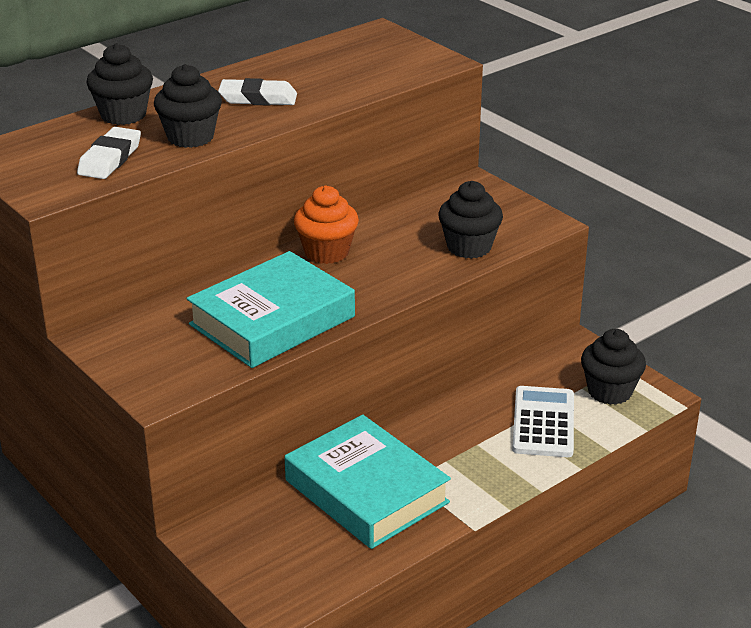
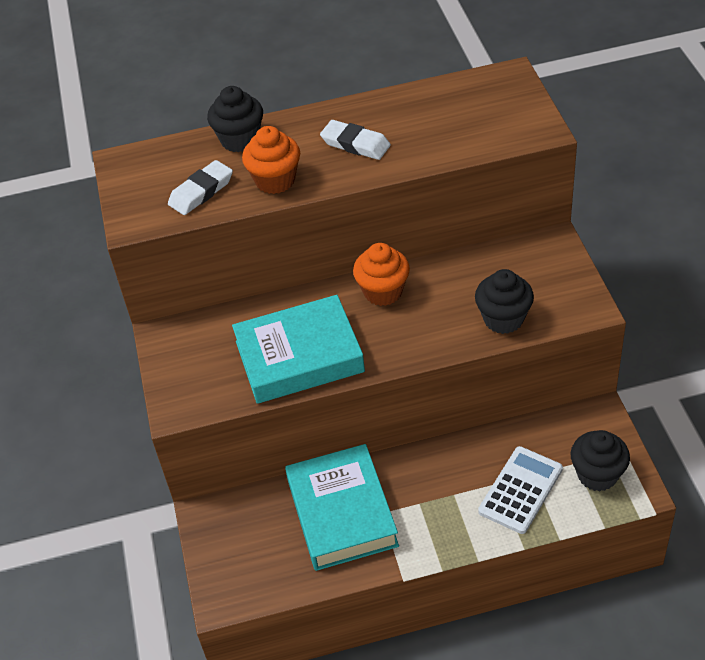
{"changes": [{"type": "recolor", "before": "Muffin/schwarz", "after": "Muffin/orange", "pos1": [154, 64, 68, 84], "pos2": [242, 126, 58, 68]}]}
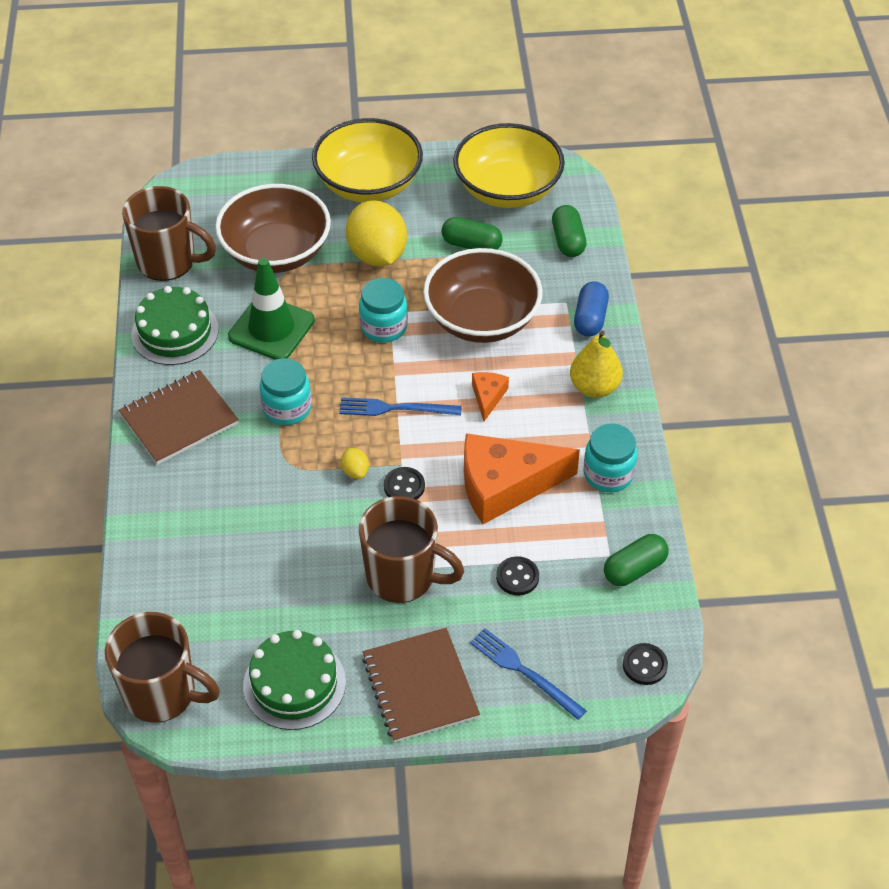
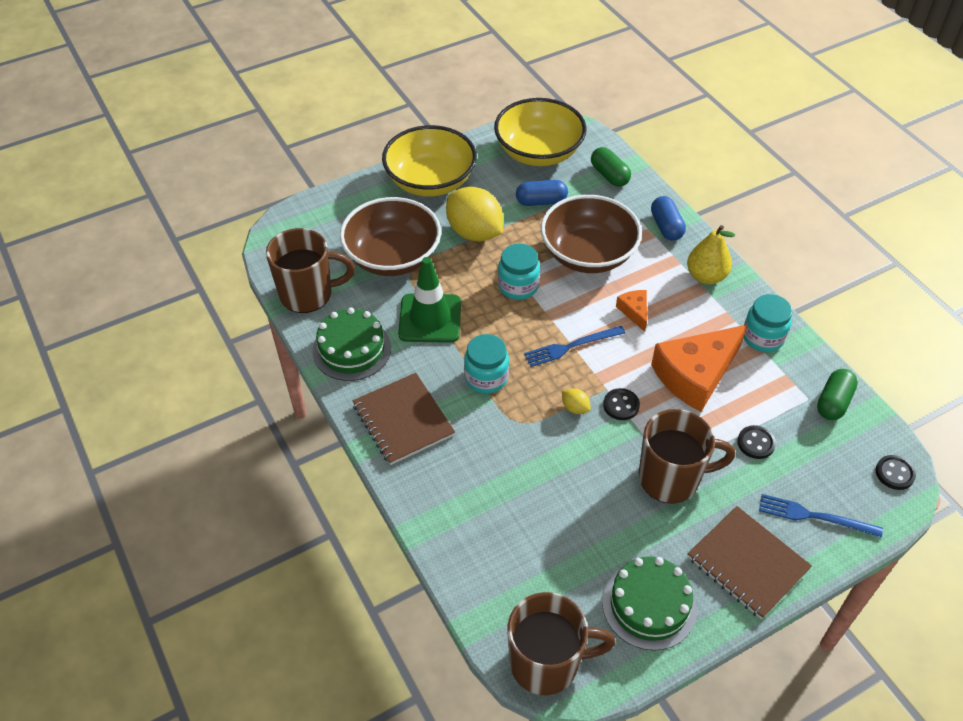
{"changes": [{"type": "recolor", "before": "Kapsel/grün", "after": "Kapsel/blau", "pos1": [442, 217, 60, 33], "pos2": [516, 180, 52, 26]}, {"type": "rotate", "before": "Notizbuch/braun", "pos1": [119, 370, 120, 95], "pos2": [353, 373, 102, 92], "turn": -60}]}
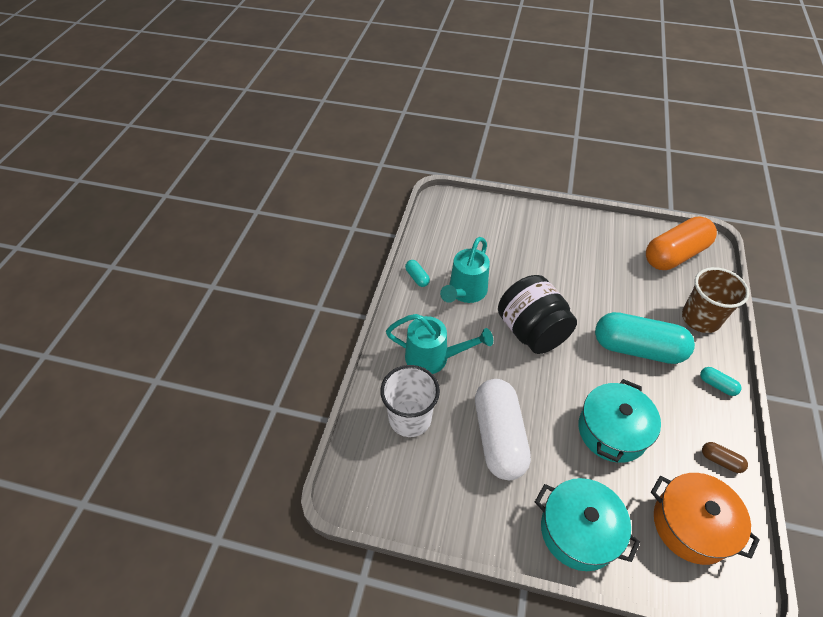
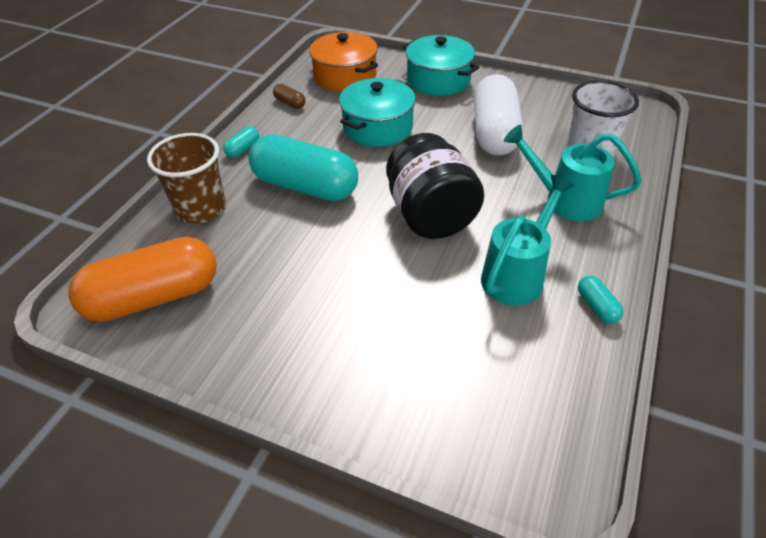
{"changes": [{"type": "rotate", "before": "Kapsel/türkis", "pos1": [700, 367, 42, 29], "pos2": [223, 126, 36, 32], "turn": 75}]}
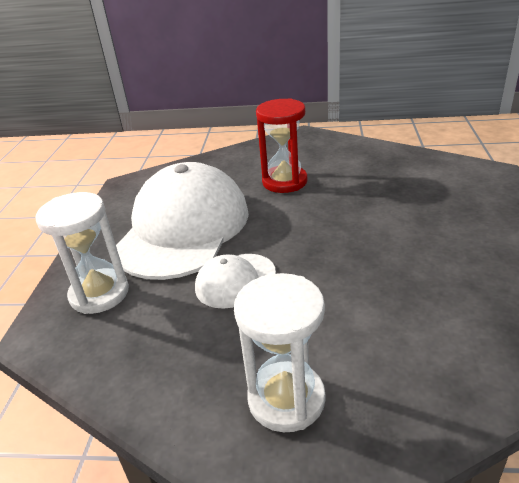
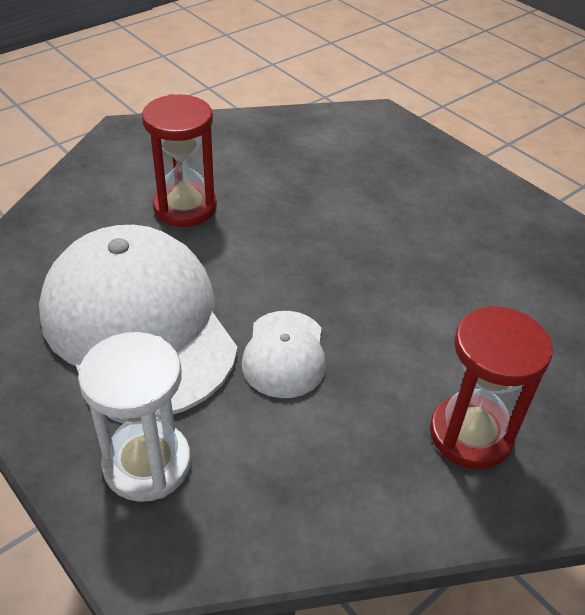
{"changes": [{"type": "recolor", "before": "Sanduhr/weiß", "after": "Sanduhr/rot", "pos1": [234, 273, 92, 159], "pos2": [430, 306, 123, 163]}]}
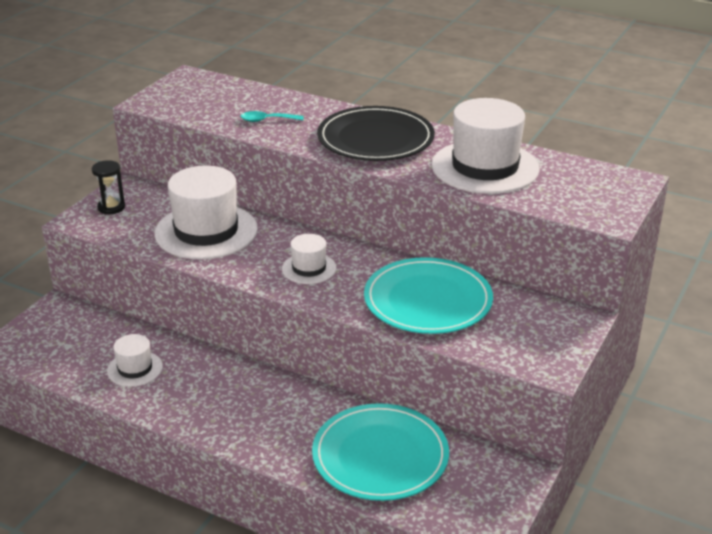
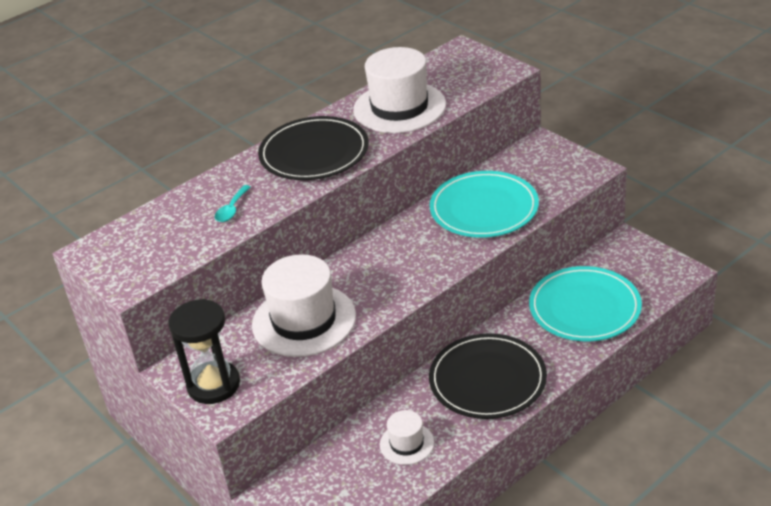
{"changes": [{"type": "resize", "before": "Sanduhr/schwarz", "pos1": [92, 160, 33, 54], "pos2": [168, 299, 72, 105], "scale": 1.77}, {"type": "delete", "before": "Hut/weiß", "pos1": [282, 234, 55, 50]}, {"type": "insert", "after": "Teller/schwarz", "pos2": [429, 333, 118, 86]}]}
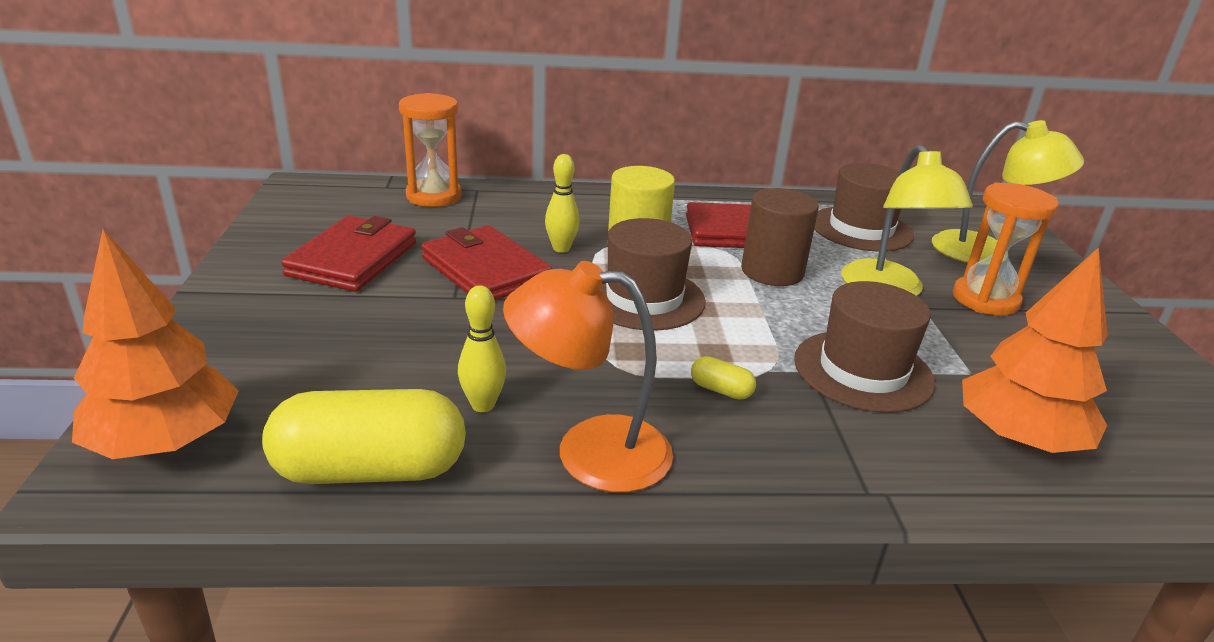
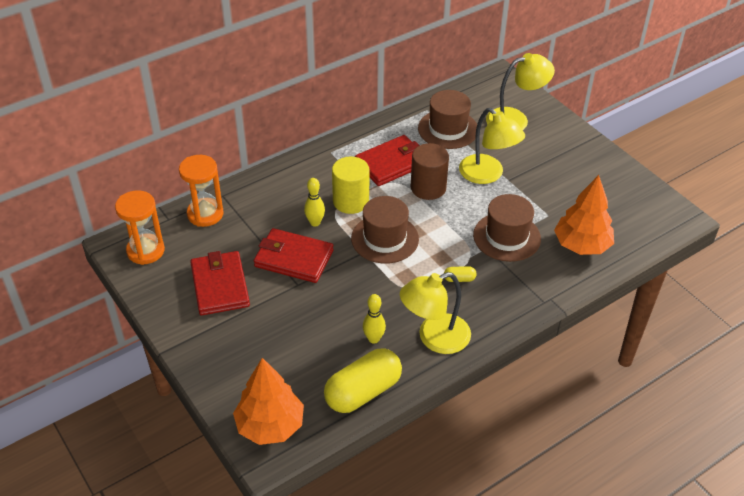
{"changes": [{"type": "move", "before": "Sanduhr/orange", "pos1": [953, 182, 106, 134], "pos2": [115, 190, 50, 75]}, {"type": "recolor", "before": "Lampe/orange", "after": "Lampe/gelb", "pos1": [503, 261, 170, 232], "pos2": [400, 272, 71, 82]}]}
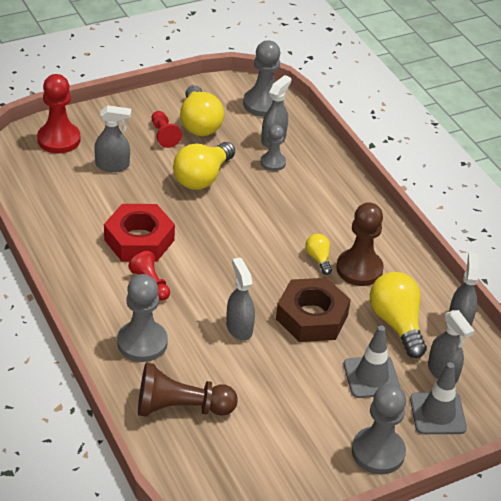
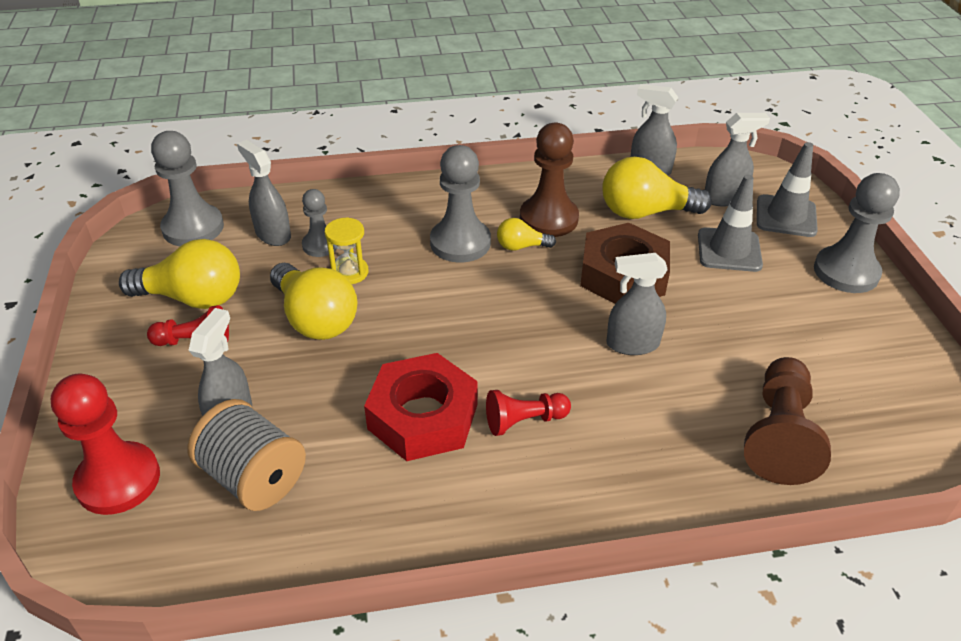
{"changes": [{"type": "move", "before": "Bauer/grau", "pos1": [117, 274, 51, 88], "pos2": [430, 145, 61, 118]}, {"type": "insert", "after": "Sanduhr/gelb", "pos2": [325, 217, 43, 67]}, {"type": "insert", "after": "Garnrolle/grau", "pos2": [188, 399, 118, 112]}]}
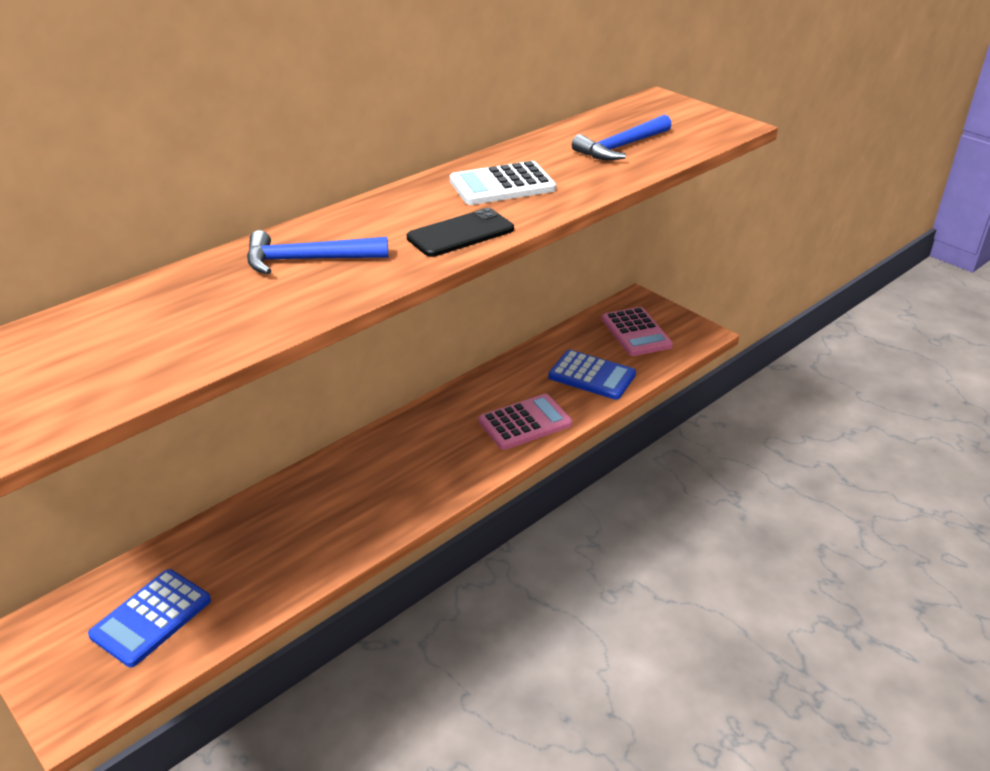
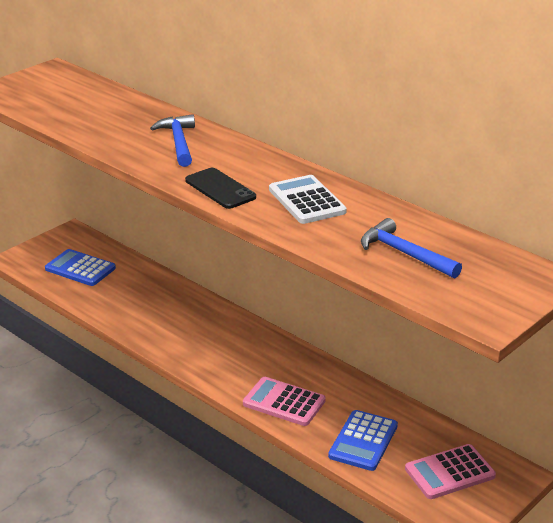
{"changes": [{"type": "rotate", "before": "Taschenrechner/rosa", "pos1": [479, 394, 93, 56], "pos2": [243, 377, 83, 49], "turn": 150}]}
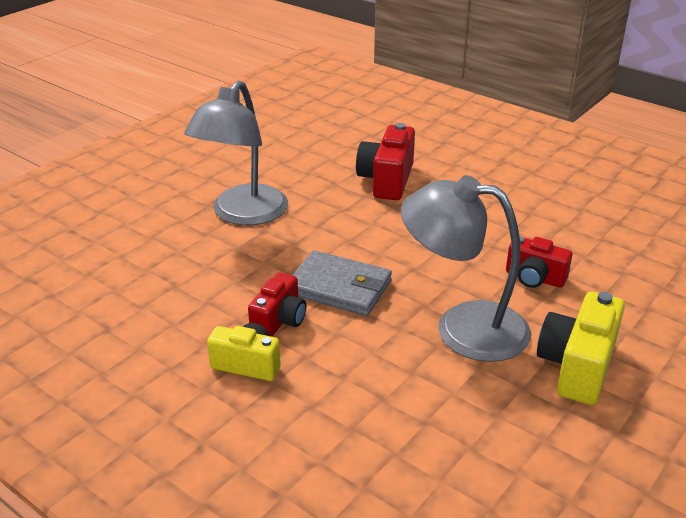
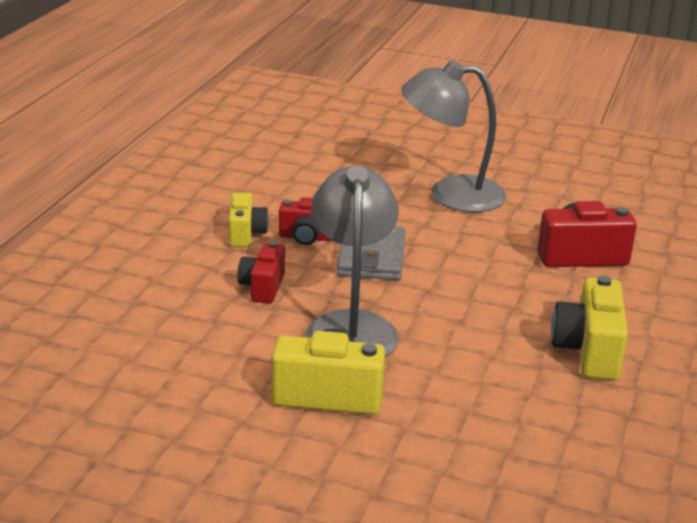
{"changes": [{"type": "move", "before": "Kamera/rot", "pos1": [506, 236, 67, 52], "pos2": [237, 241, 48, 63]}, {"type": "insert", "after": "Kamera/gelb", "pos2": [551, 275, 77, 105]}]}
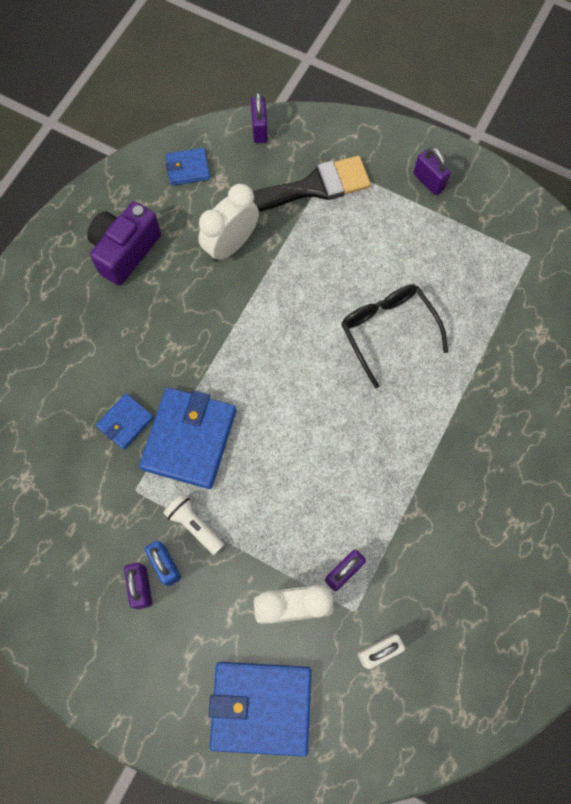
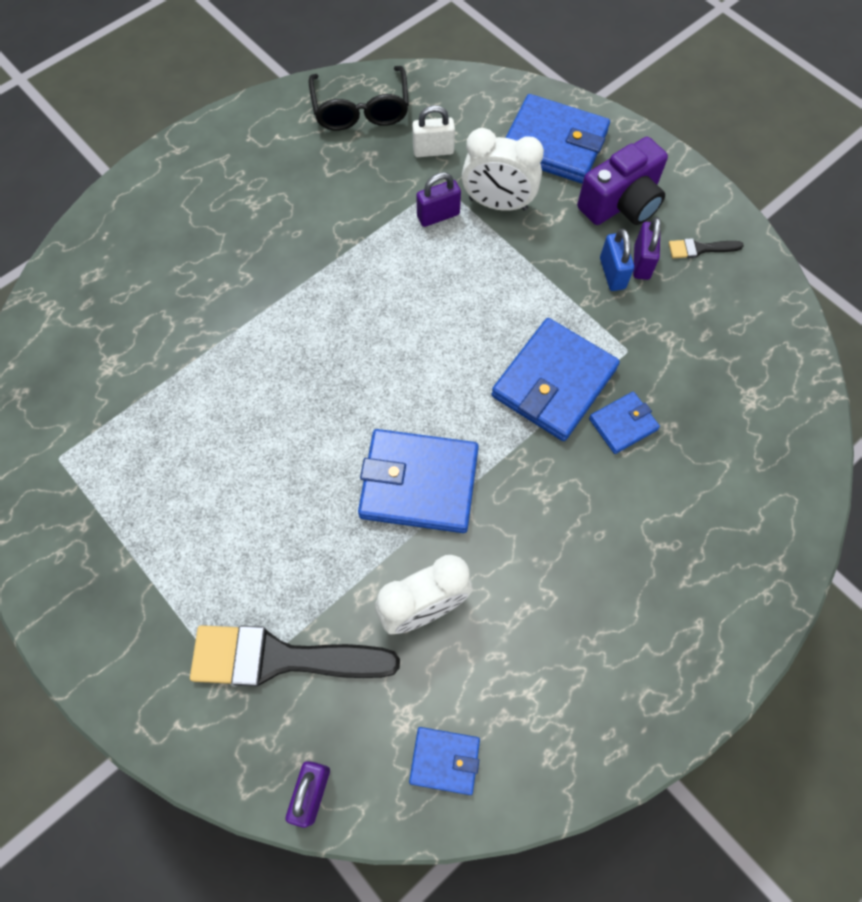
{"changes": [{"type": "delete", "before": "Vorhängeschloss/lila", "pos1": [413, 147, 38, 48]}, {"type": "move", "before": "Kamera/lila", "pos1": [87, 201, 74, 85], "pos2": [577, 137, 91, 88]}, {"type": "move", "before": "Brille/schwarz", "pos1": [341, 284, 107, 104], "pos2": [308, 66, 101, 64]}, {"type": "delete", "before": "Taschenlampe/weiß", "pos1": [163, 494, 61, 61]}, {"type": "insert", "after": "Pinsel/schwarz", "pos2": [669, 238, 75, 20]}, {"type": "insert", "after": "Geldbörse/blau", "pos2": [358, 429, 121, 104]}]}
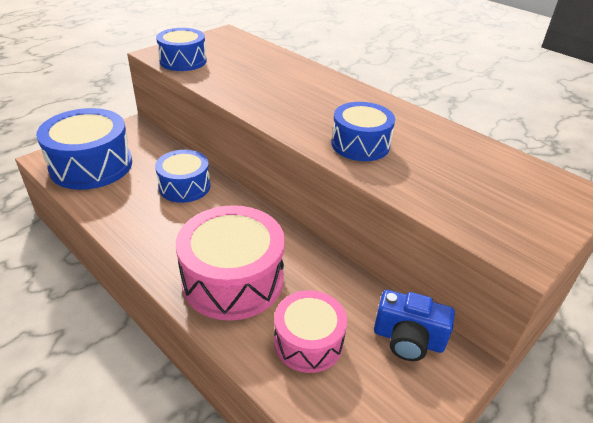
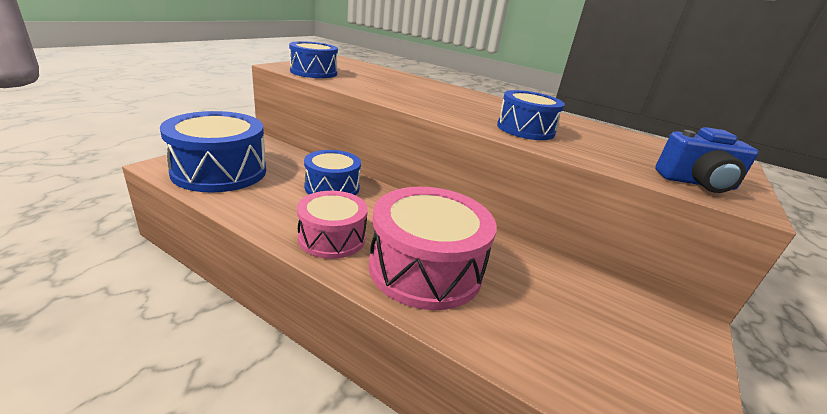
{"changes": [{"type": "move", "before": "Trommel/rosa", "pos1": [274, 290, 73, 83], "pos2": [297, 191, 71, 68]}, {"type": "move", "before": "Kamera/blau", "pos1": [374, 290, 81, 71], "pos2": [655, 127, 104, 66]}]}
